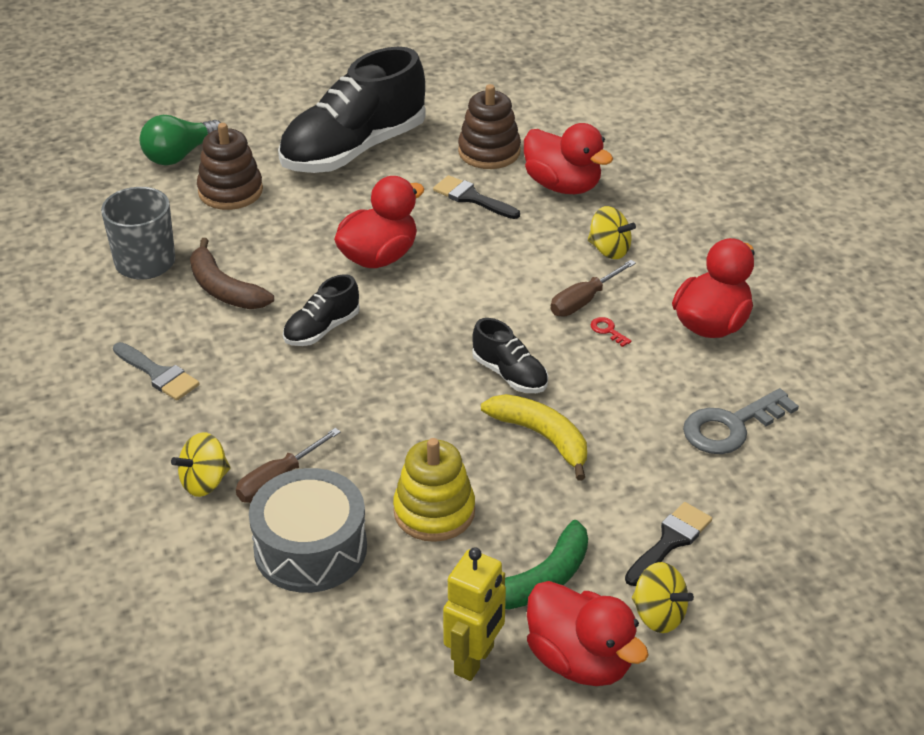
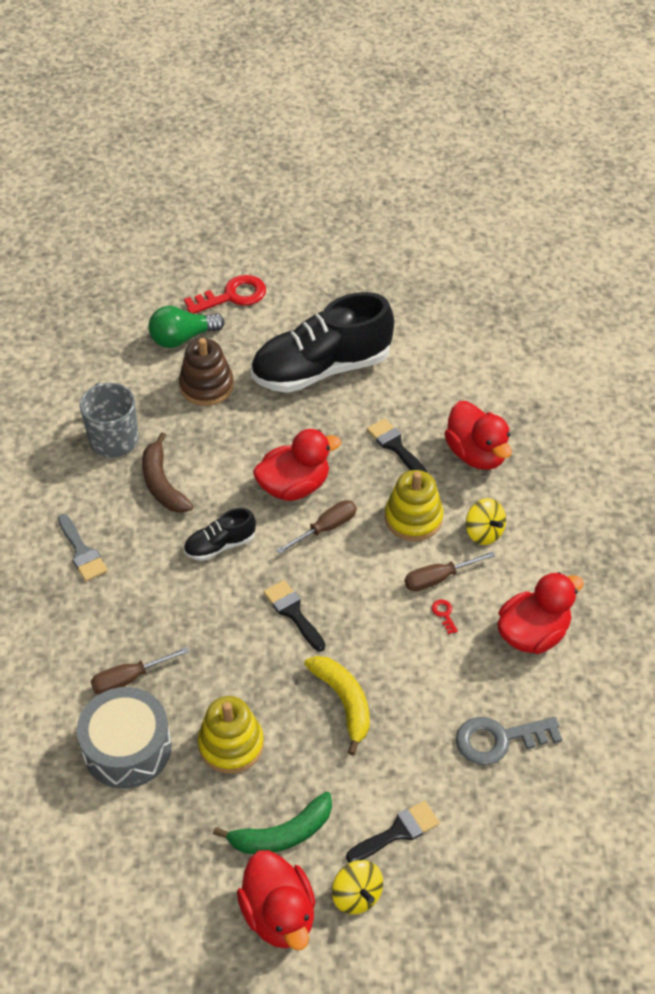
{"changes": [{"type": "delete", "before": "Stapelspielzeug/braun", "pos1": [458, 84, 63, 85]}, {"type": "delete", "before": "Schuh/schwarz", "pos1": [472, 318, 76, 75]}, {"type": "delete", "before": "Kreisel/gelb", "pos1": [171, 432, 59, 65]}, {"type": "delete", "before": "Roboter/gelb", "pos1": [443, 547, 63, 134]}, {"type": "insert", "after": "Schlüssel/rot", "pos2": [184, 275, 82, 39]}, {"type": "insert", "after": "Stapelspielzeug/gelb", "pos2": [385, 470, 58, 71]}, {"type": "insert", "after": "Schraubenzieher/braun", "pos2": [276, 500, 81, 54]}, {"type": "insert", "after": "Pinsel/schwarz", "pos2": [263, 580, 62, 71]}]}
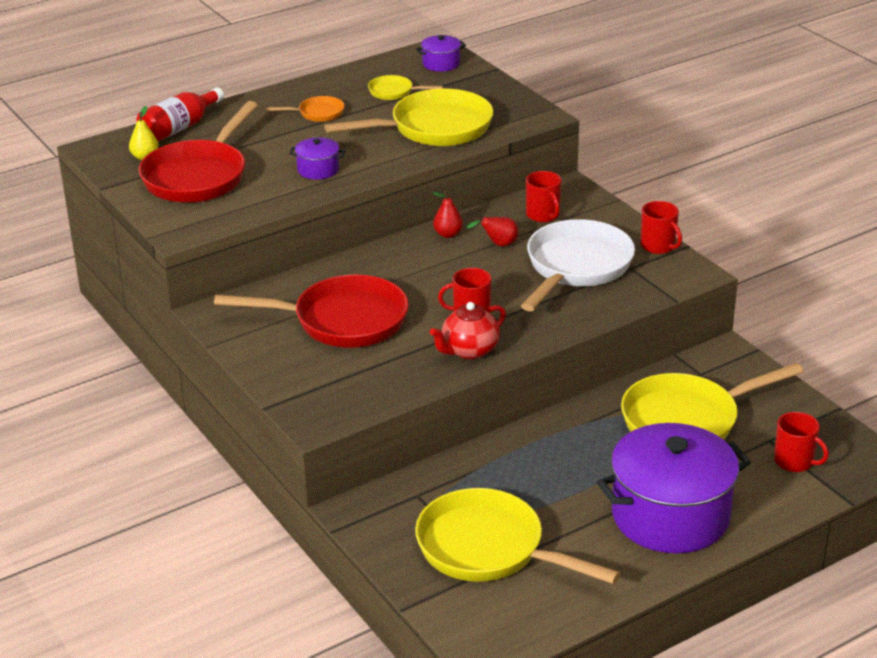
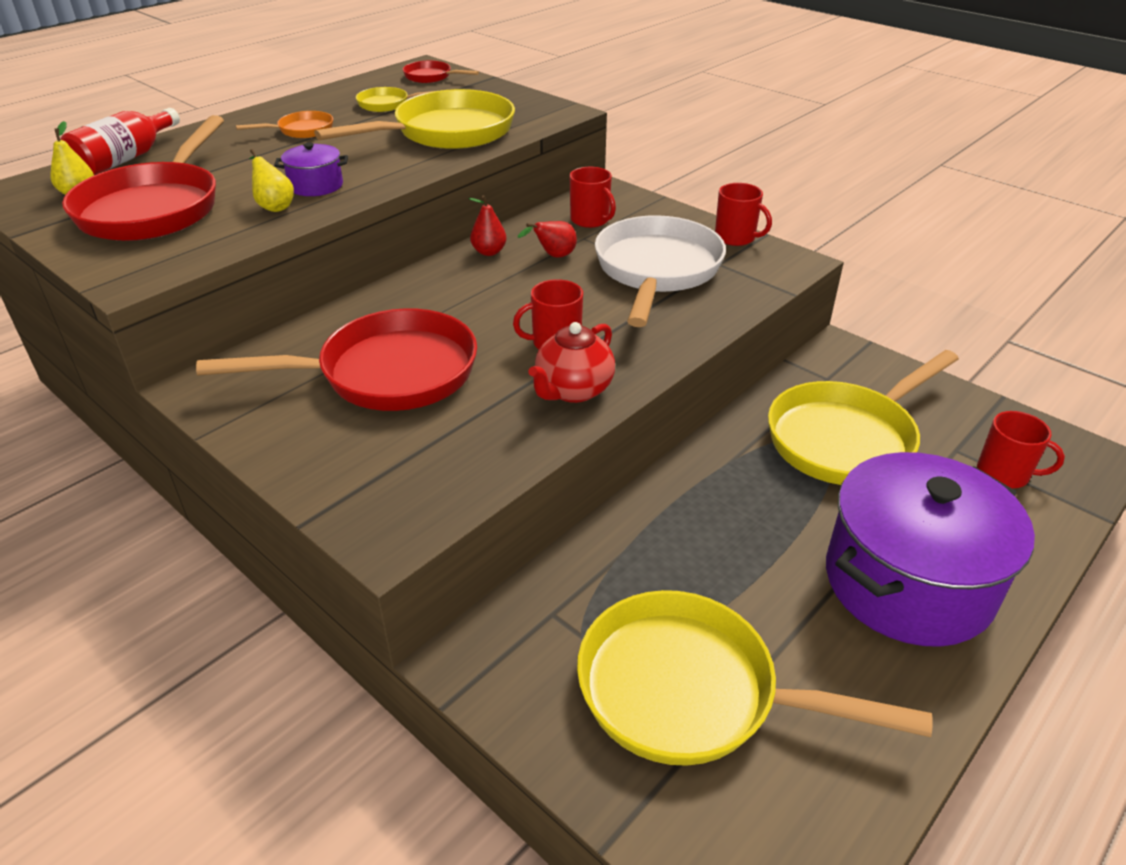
{"changes": [{"type": "replace", "before": "Kochtopf/lila", "after": "Pfanne/rot", "pos1": [416, 35, 50, 37], "pos2": [403, 61, 76, 22]}, {"type": "insert", "after": "Birne/gelb", "pos2": [249, 149, 45, 63]}]}
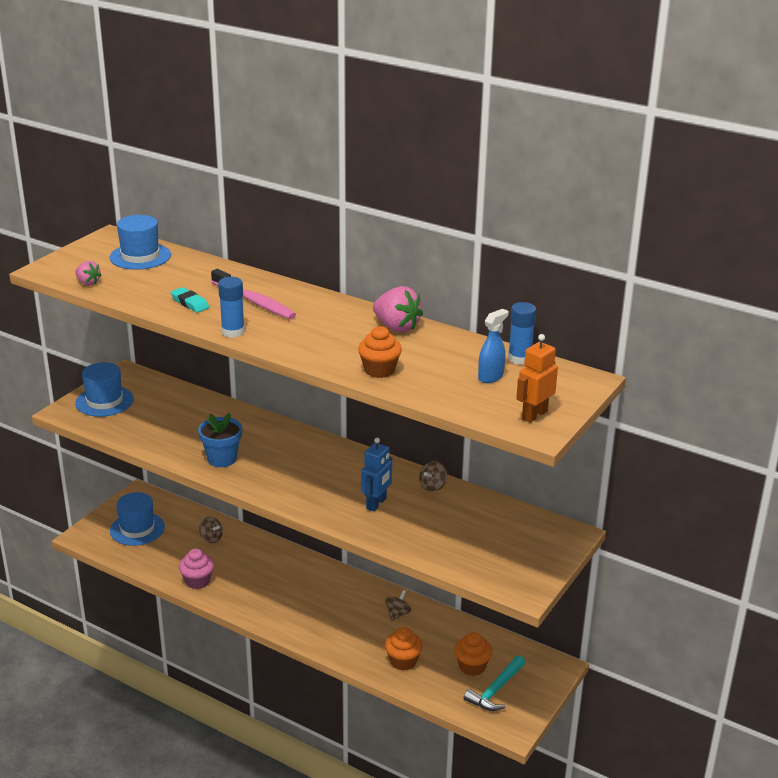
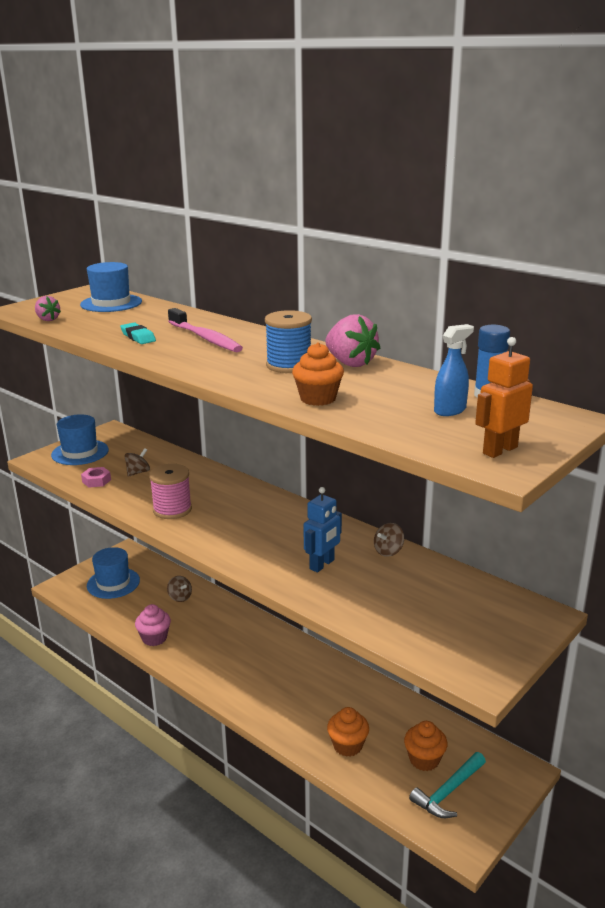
{"changes": [{"type": "delete", "before": "Klebestift/blau", "pos1": [218, 277, 27, 61]}, {"type": "replace", "before": "Blumentopf/blau", "after": "Garnrolle/rosa", "pos1": [198, 413, 44, 54], "pos2": [149, 464, 43, 55]}, {"type": "move", "before": "Kreisel/braun", "pos1": [385, 590, 26, 31], "pos2": [124, 448, 26, 29]}, {"type": "insert", "after": "Garnrolle/blau", "pos2": [265, 310, 47, 63]}, {"type": "insert", "after": "Sechskantmutter/rosa", "pos2": [81, 467, 30, 20]}]}
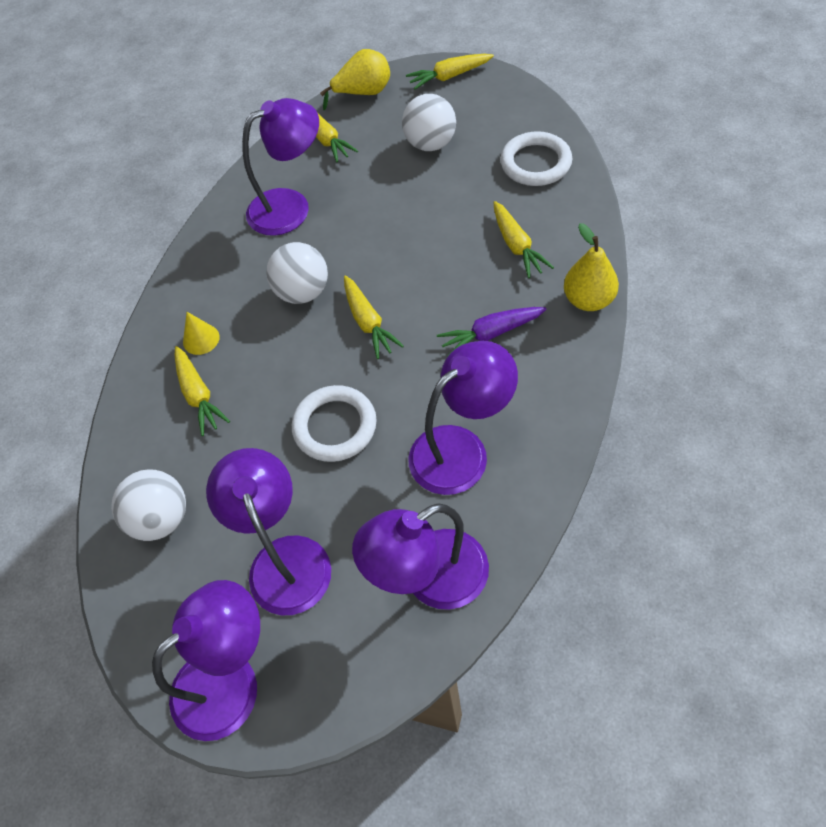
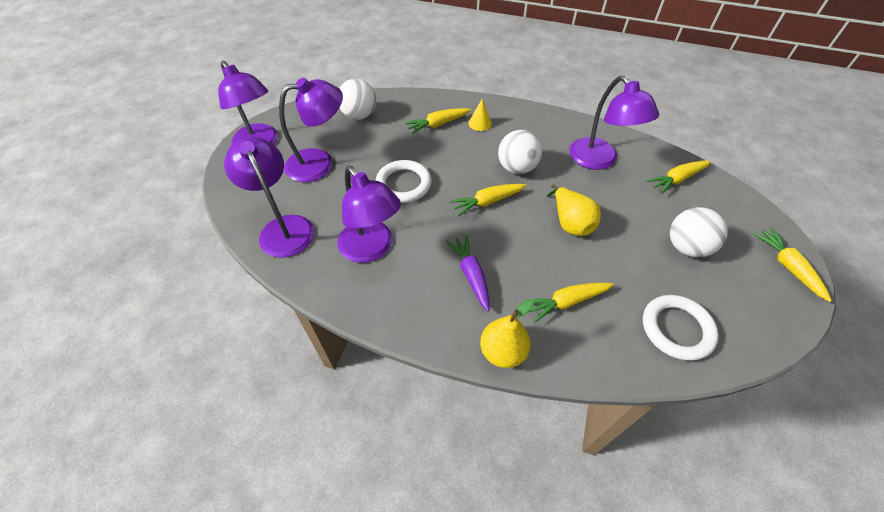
{"changes": [{"type": "move", "before": "Birne/gelb", "pos1": [320, 49, 70, 61], "pos2": [547, 184, 54, 52]}]}
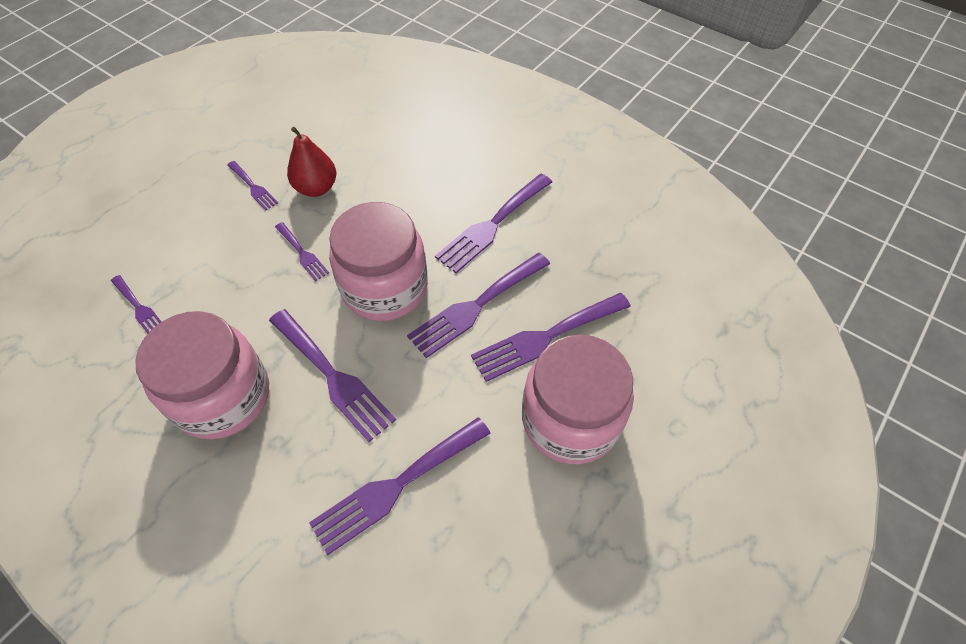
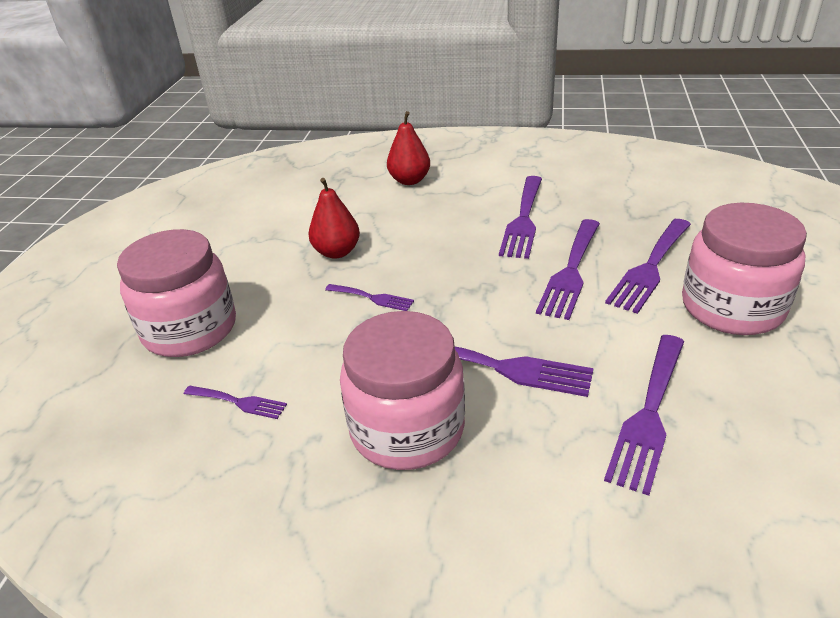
{"changes": [{"type": "delete", "before": "Gabel/lila", "pos1": [227, 161, 51, 50]}, {"type": "move", "before": "Einmachglas/rosa", "pos1": [329, 202, 99, 119], "pos2": [117, 229, 119, 128]}, {"type": "insert", "after": "Birne/rot", "pos2": [387, 111, 43, 74]}]}
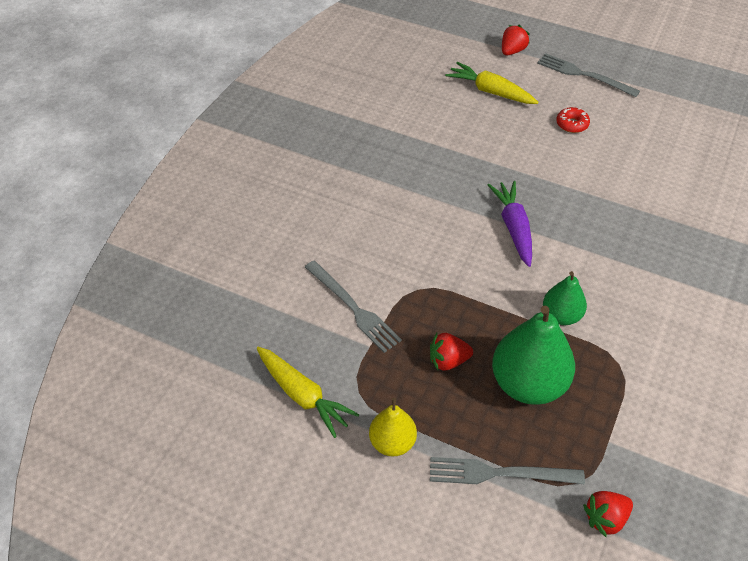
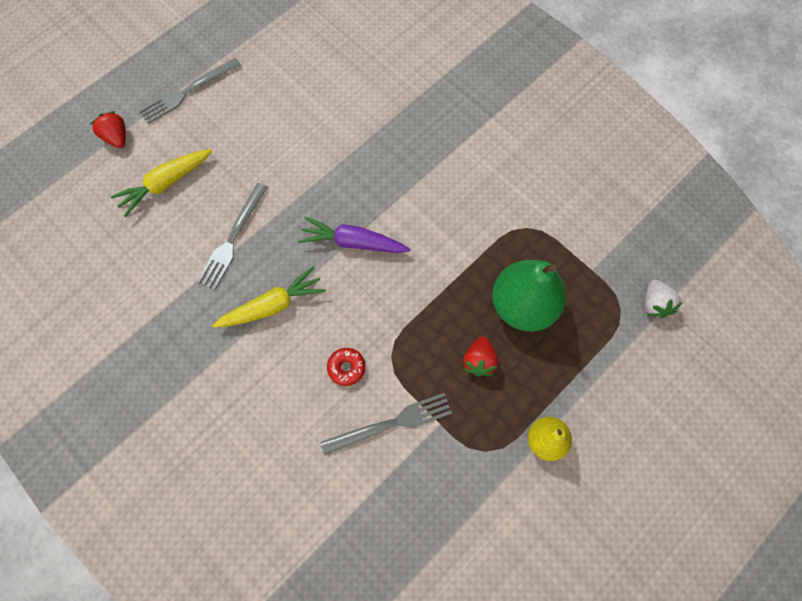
{"changes": [{"type": "move", "before": "Donut/rot", "pos1": [556, 107, 34, 26], "pos2": [327, 348, 39, 38]}, {"type": "delete", "before": "Birne/grün", "pos1": [543, 271, 44, 54]}, {"type": "move", "before": "Karotte/gelb", "pos1": [257, 347, 102, 91], "pos2": [212, 266, 114, 62]}, {"type": "move", "before": "Gabel/grau", "pos1": [430, 457, 155, 28], "pos2": [196, 183, 72, 107]}, {"type": "recolor", "before": "Erdbeere/rot", "after": "Erdbeere/weiß", "pos1": [583, 491, 50, 47], "pos2": [645, 279, 38, 39]}]}
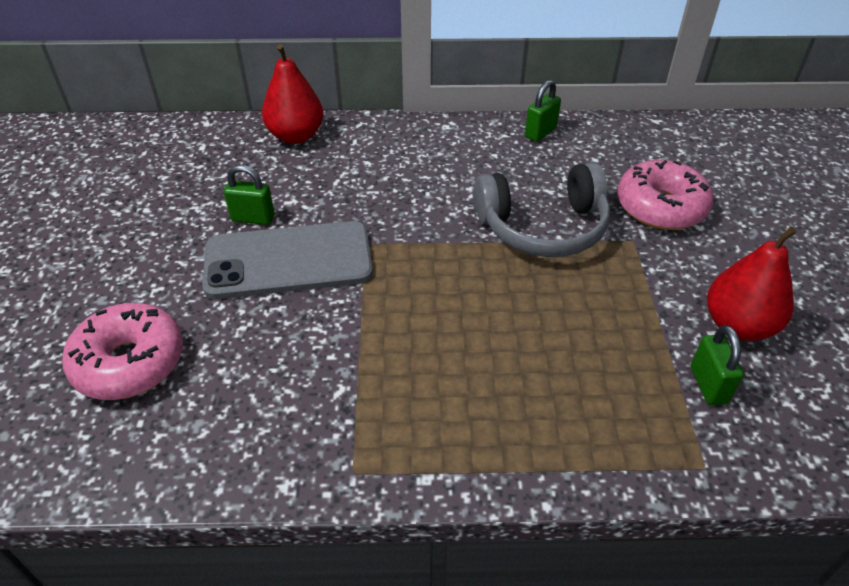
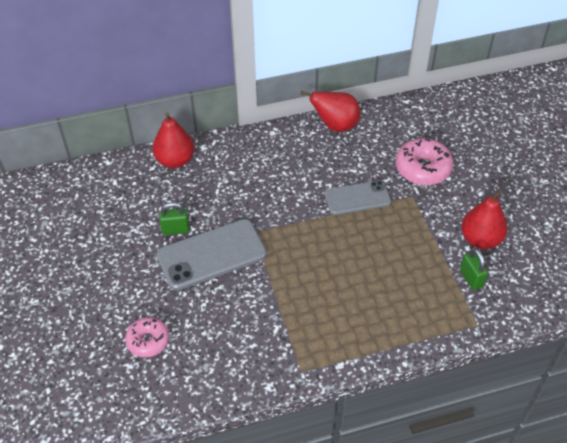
{"changes": [{"type": "replace", "before": "Vorhängeschloss/grün", "after": "Birne/rot", "pos1": [525, 80, 36, 62], "pos2": [301, 91, 59, 41]}, {"type": "replace", "before": "Kopfhörer/grau", "after": "Handy/grau", "pos1": [474, 162, 136, 95], "pos2": [324, 180, 67, 35]}, {"type": "resize", "before": "Donut/rosa", "pos1": [62, 303, 121, 97], "pos2": [125, 317, 45, 40], "scale": 0.65}]}
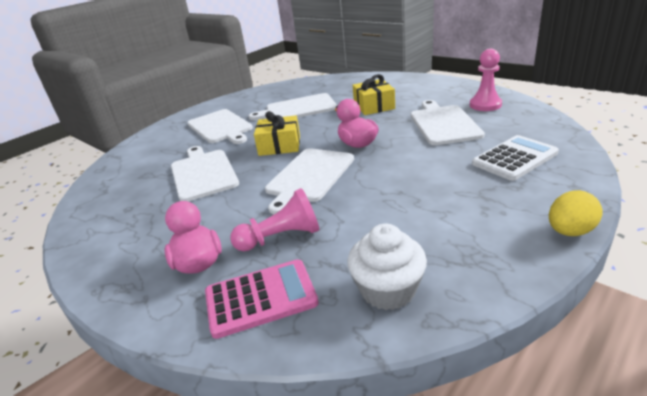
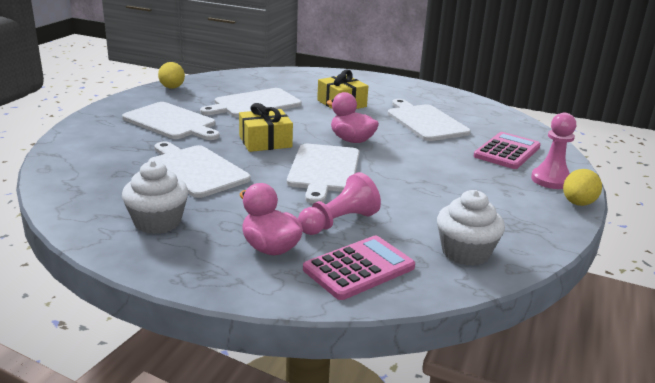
{"changes": [{"type": "move", "before": "Bauer/rosa", "pos1": [470, 49, 32, 62], "pos2": [531, 113, 45, 76]}, {"type": "recolor", "before": "Taschenrechner/weiß", "after": "Taschenrechner/rosa", "pos1": [472, 135, 87, 46], "pos2": [474, 132, 67, 37]}, {"type": "insert", "after": "Ei/gelb", "pos2": [158, 62, 27, 27]}, {"type": "insert", "after": "Muffin/weiß", "pos2": [122, 161, 66, 73]}]}
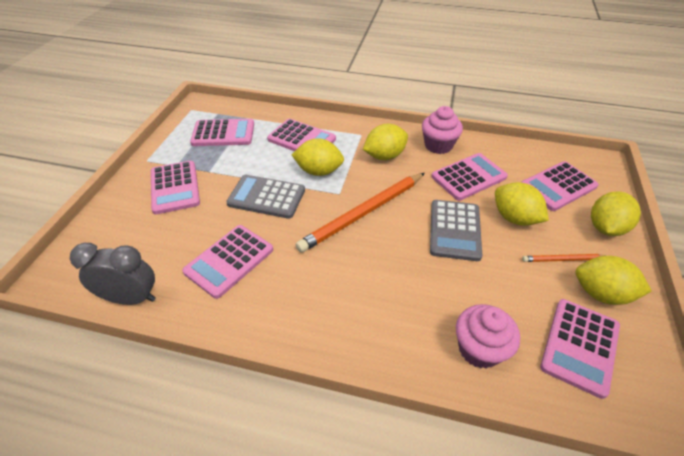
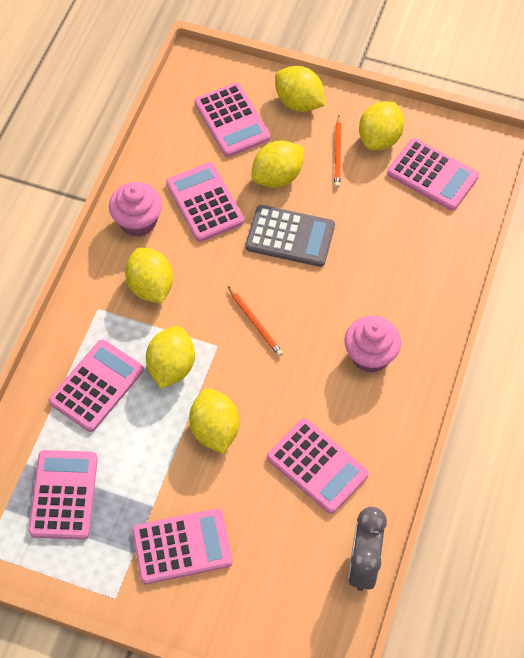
{"changes": [{"type": "resize", "before": "Bleistift/orange", "pos1": [296, 173, 129, 80], "pos2": [228, 286, 55, 70], "scale": 0.47}, {"type": "replace", "before": "Taschenrechner/grau", "after": "Zitrone/gelb", "pos1": [226, 175, 79, 44], "pos2": [189, 388, 50, 66]}, {"type": "move", "before": "Muffin/rosa", "pos1": [456, 304, 64, 65], "pos2": [344, 316, 57, 57]}]}
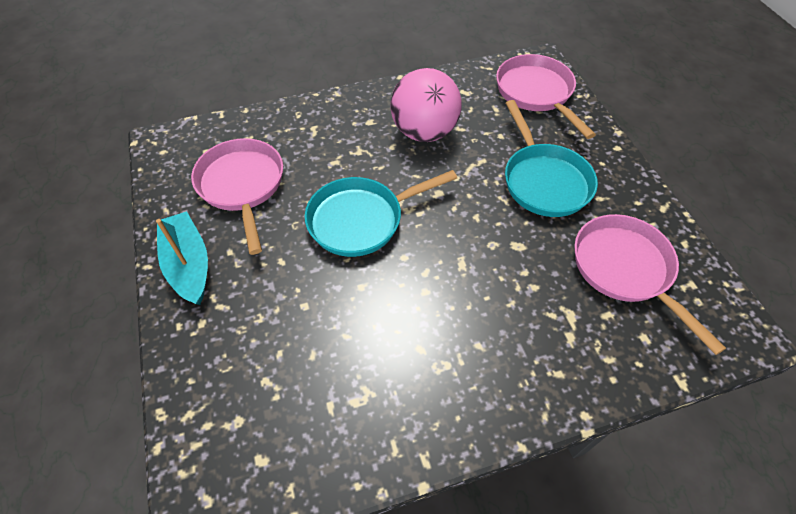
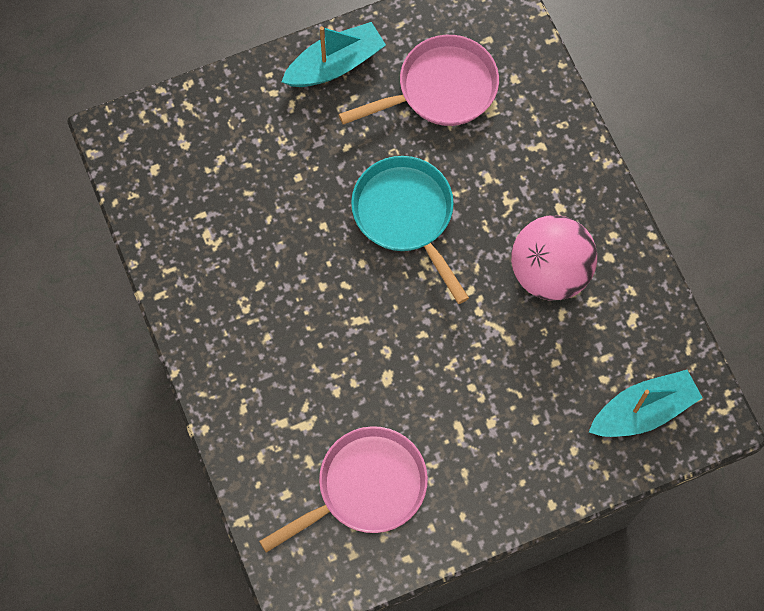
{"changes": [{"type": "replace", "before": "Pfanne/rosa", "after": "Boot/türkis", "pos1": [496, 54, 100, 85], "pos2": [589, 370, 114, 67]}, {"type": "delete", "before": "Pfanne/türkis", "pos1": [505, 100, 93, 117]}]}
